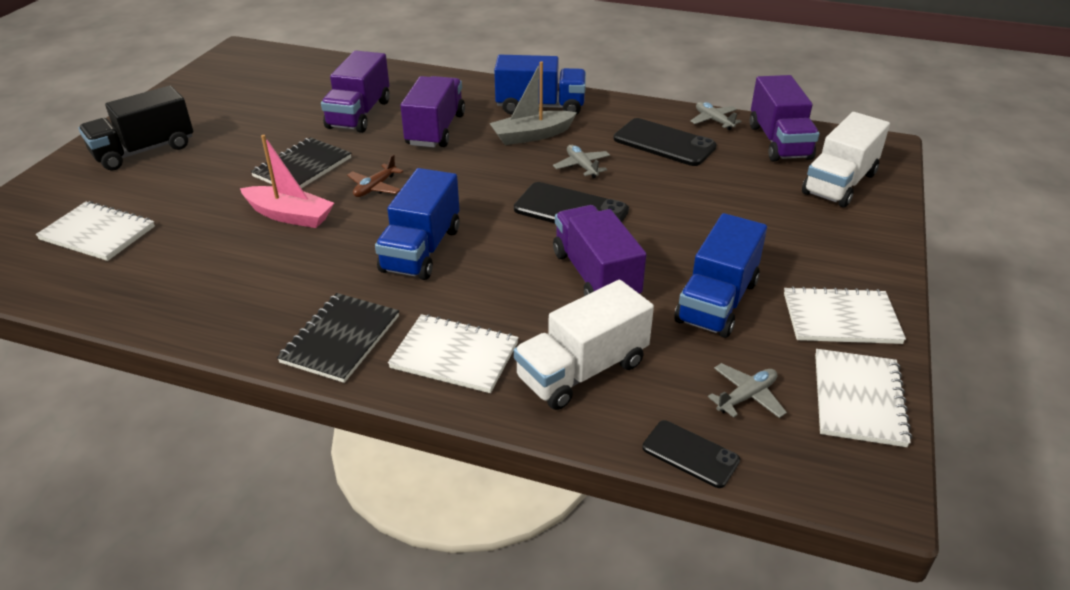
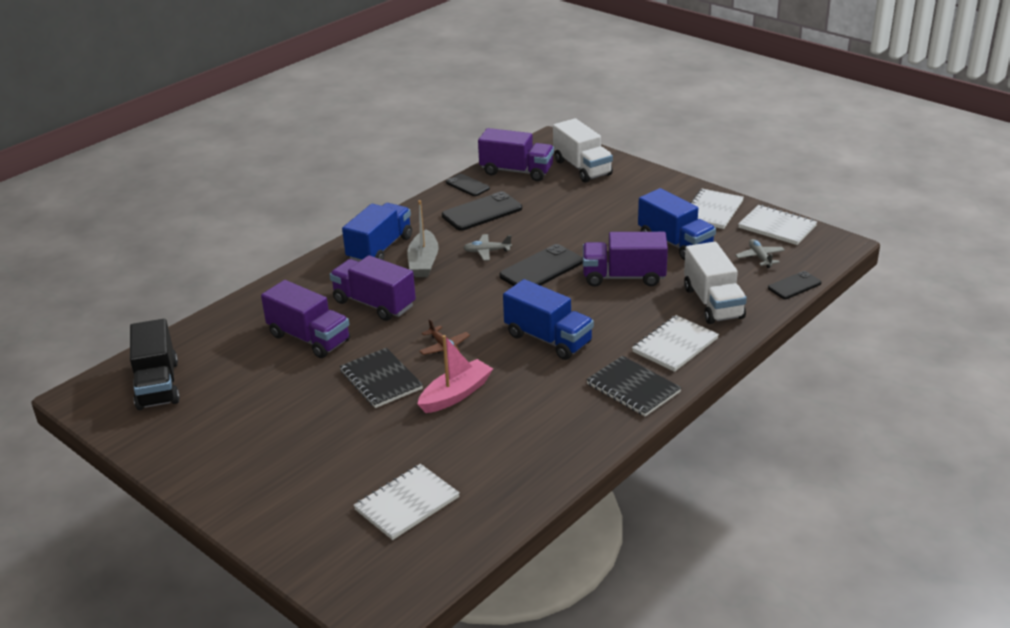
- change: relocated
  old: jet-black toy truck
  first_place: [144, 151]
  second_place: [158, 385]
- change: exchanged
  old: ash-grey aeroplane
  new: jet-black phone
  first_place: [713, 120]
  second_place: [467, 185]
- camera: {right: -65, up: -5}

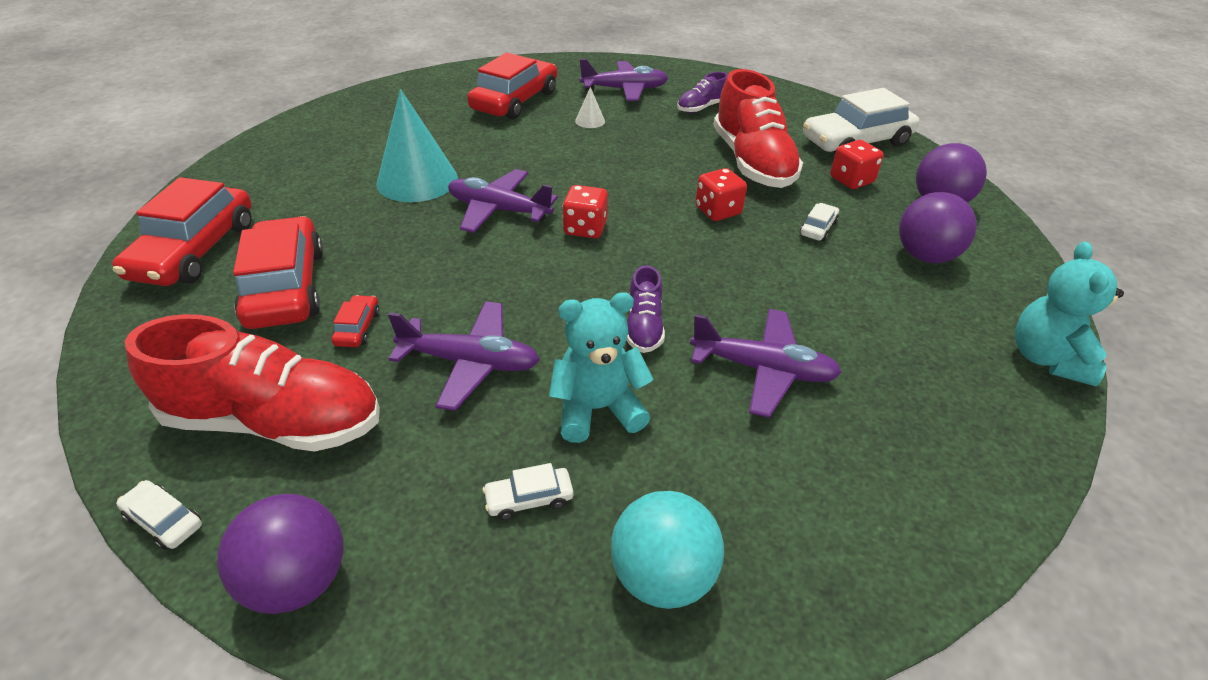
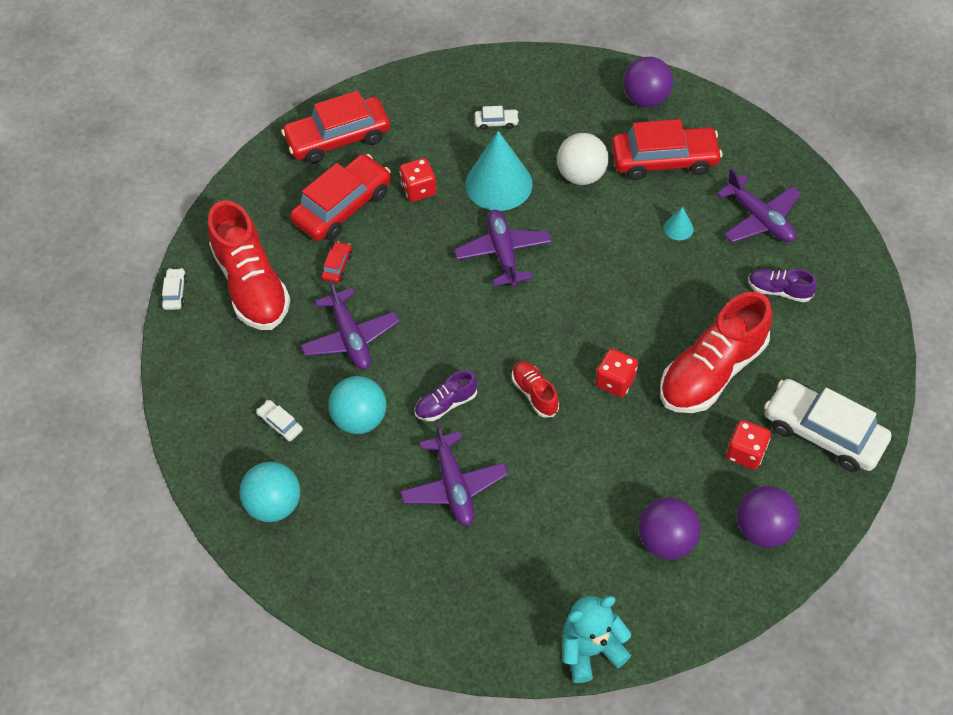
- change: appeared
  new: crimson shoe
  second_place: [534, 393]
- change: appeared
  new: snow-white ball
  second_place: [581, 175]
- change: relocated
  old: violet ball
  first_place: [298, 580]
  second_place: [646, 99]
- change: relocated
  old: crimson die
  first_place: [585, 228]
  second_place: [418, 189]
- change: relocated
  old: snow-white toy car
  first_place: [818, 228]
  second_place: [496, 122]
- change: exchanged
  old: aqua stuffed bear
  new: aqua ball
  first_place: [597, 409]
  second_place: [360, 419]
- change: colour
  old: snow-white cone shape
  new: aqua cone shape
  first_place: [590, 121]
  second_place: [678, 228]
- change: spun
  old: crimson toy car
  first_place: [358, 328]
  second_place: [337, 266]
  degrees: -45
- camera: {right: 60, up: 15}

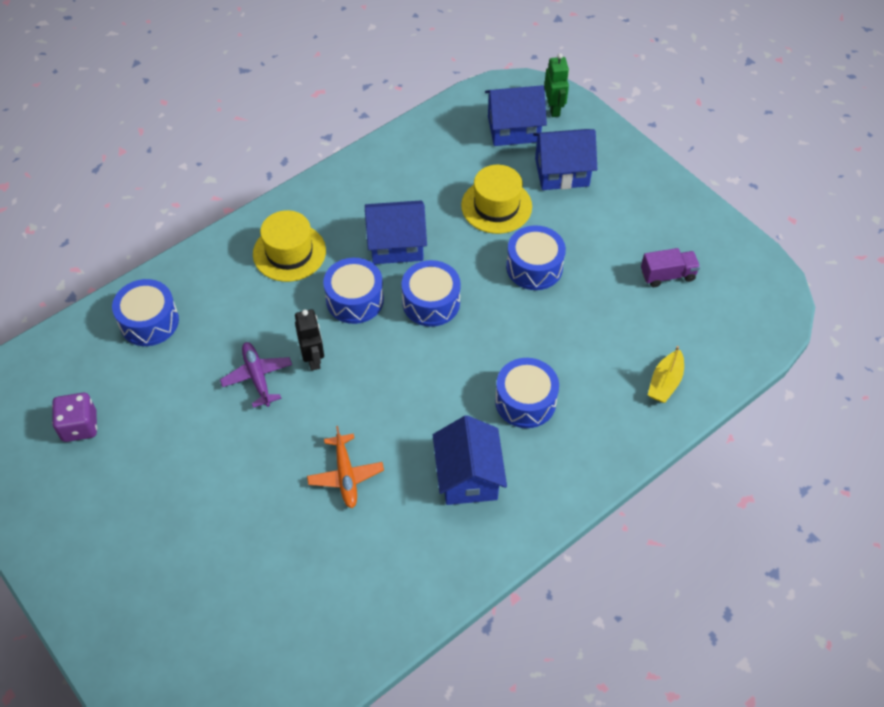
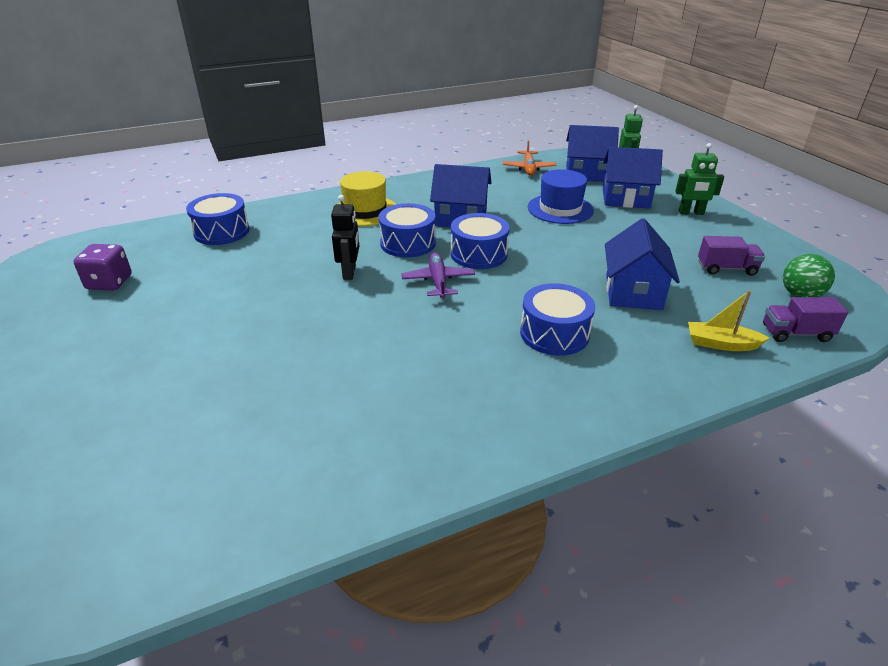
- change: missing
  old: cobalt toy drum
  first_place: [534, 267]
- change: appeared
  new: green robot figure
  second_place: [691, 213]
- change: appeared
  new: violet toy truck
  second_place: [796, 333]
- change: appeared
  new: green ball
  second_place: [800, 295]
- change: relocated
  old: violet aeroplane
  first_place: [257, 377]
  second_place: [438, 281]
- change: relocated
  old: orange-coloured aeroplane
  first_place: [345, 475]
  second_place: [528, 168]
- change: relocated
  old: cobalt toy house
  first_place: [468, 476]
  second_place: [633, 292]
- change: colour
  old: bright yellow top hat
  new: cobalt top hat
  first_place: [496, 206]
  second_place: [560, 209]
- change: spun
  old: bright yellow sailboat
  first_place: [665, 382]
  second_place: [721, 344]
  degrees: 60
- camera: {right: 15, up: -20}

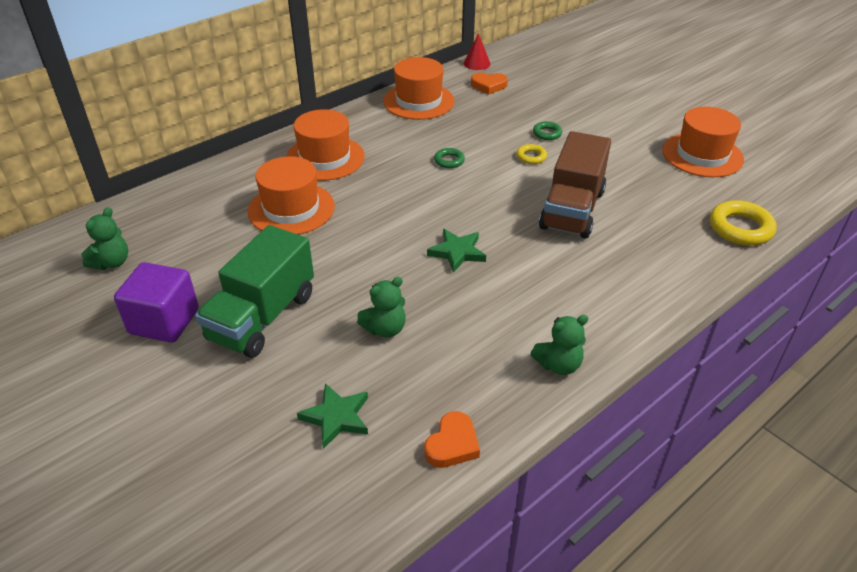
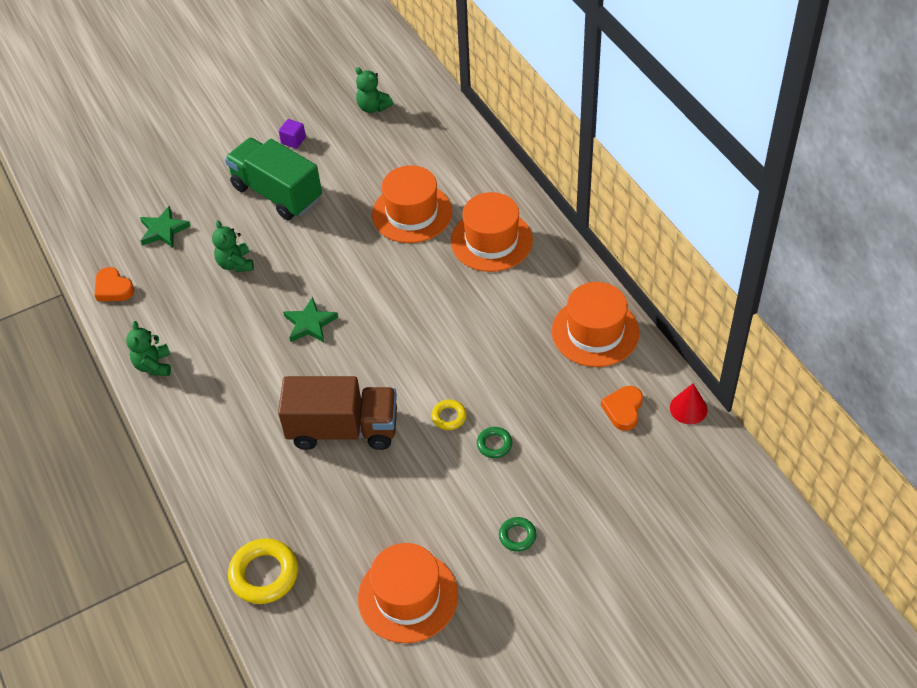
- change: relocated
  old: green ring
  first_place: [449, 161]
  second_place: [517, 536]
- change: spun
  old: russet toy truck
  first_place: [572, 210]
  second_place: [343, 429]
  degrees: 150
- change: size
  old: violet solid cube
  first_place: [164, 321]
  second_place: [293, 140]
  factor: 0.48
- camera: {right: 105, up: 10}

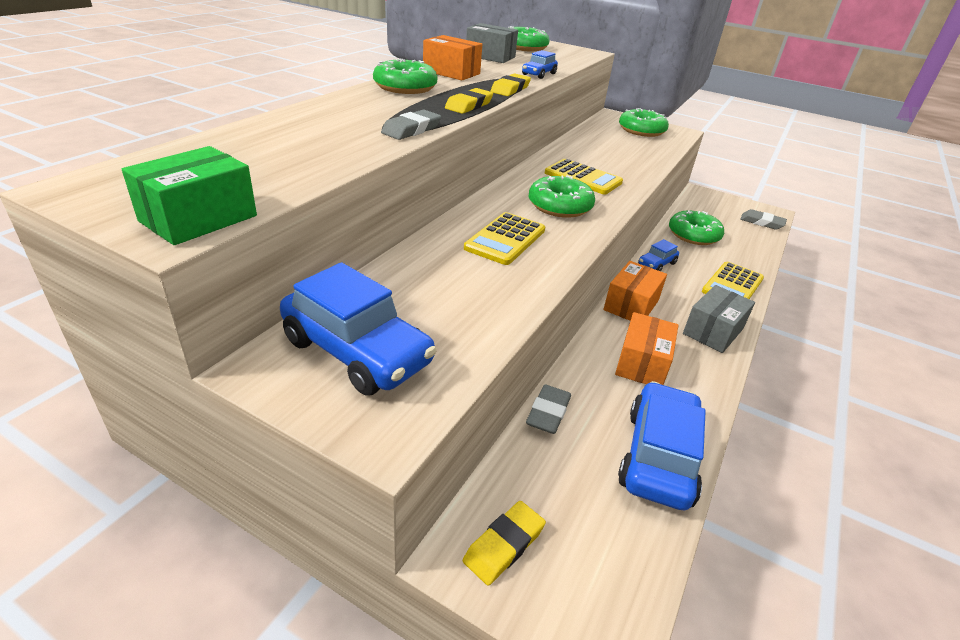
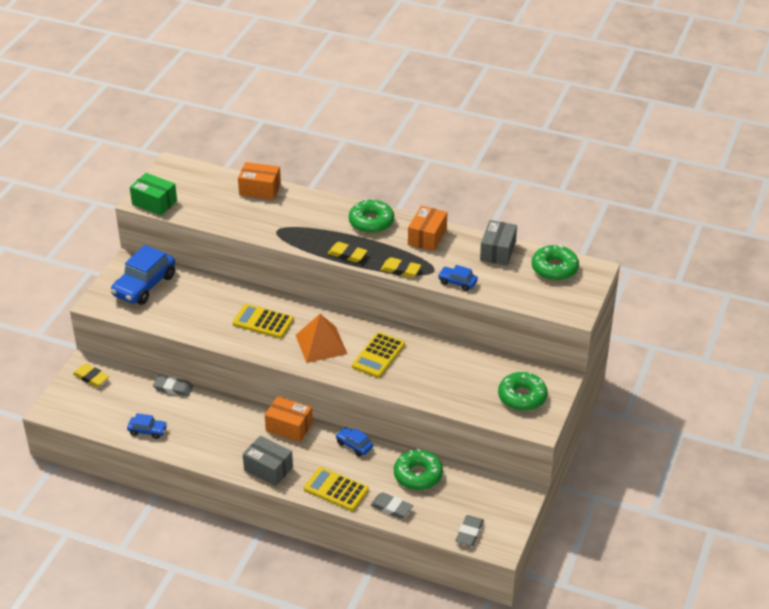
- change: relocated
  old: ash-grey pencil eraser
  first_place: [411, 130]
  second_place: [391, 508]
- change: relocated
  old: orange-coloured box
  first_place: [642, 363]
  second_place: [260, 189]
- change: exchanged
  old: green donut
  new: orange-coloured solid pyramid
  first_place: [560, 206]
  second_place: [321, 344]
- change: size
  old: cobalt toy car
  first_place: [658, 456]
  second_place: [147, 431]
  factor: 0.5
- camera: {right: 85, up: 5}

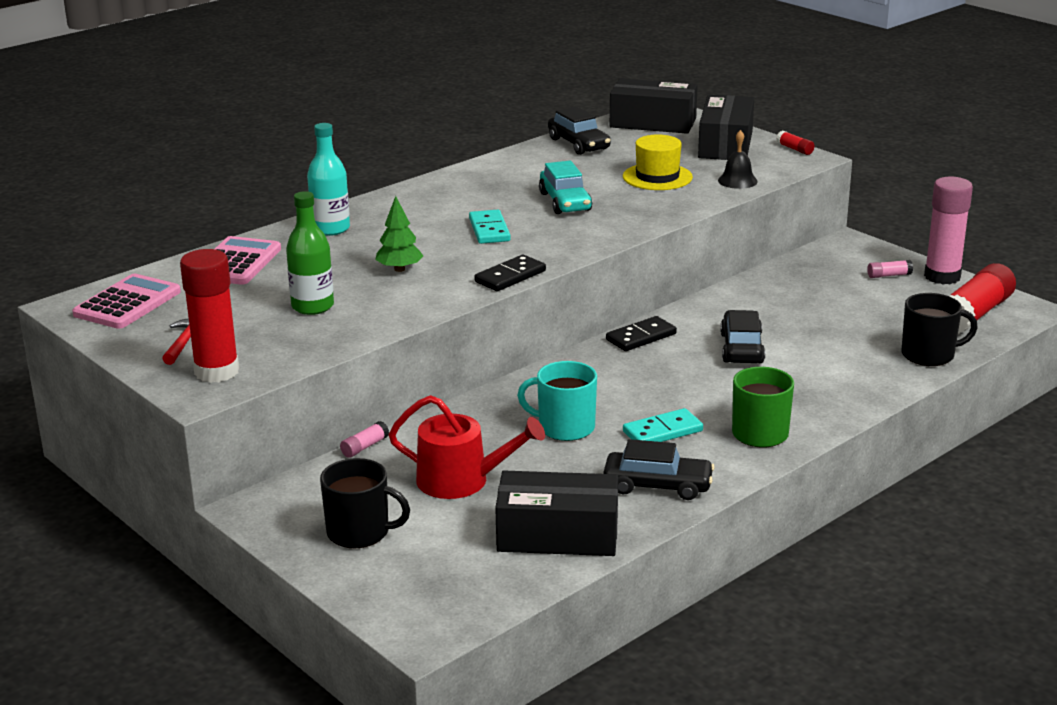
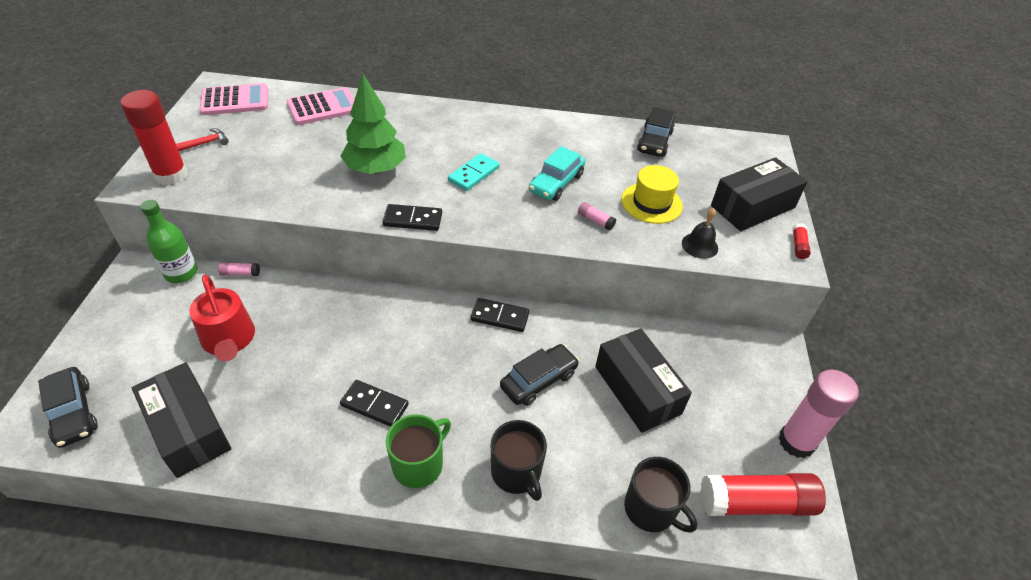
- change: missing
  old: aqua drink bottle
  first_place: [330, 229]
- change: missing
  old: aqua mug
  first_place: [565, 427]
- change: relocated
  old: green drink bottle
  first_place: [312, 306]
  second_place: [181, 273]
- change: relocated
  old: jet-black mug
  first_place: [360, 532]
  second_place: [516, 472]
- change: relocated
  old: jet-black toy car
  first_place: [657, 486]
  second_place: [73, 413]
- change: relocated
  old: jet-black box
  first_place: [653, 123]
  second_place: [637, 390]
- change: relocated
  old: rosy glue
  first_place: [889, 275]
  second_place: [595, 221]
- change: colour
  old: aqua domino
  new: jet-black domino
  first_place: [662, 431]
  second_place: [374, 405]
- change: size
  old: green tree
  first_place: [399, 269]
  second_place: [375, 169]
  factor: 1.73
- camera: {right: 45, up: 20}

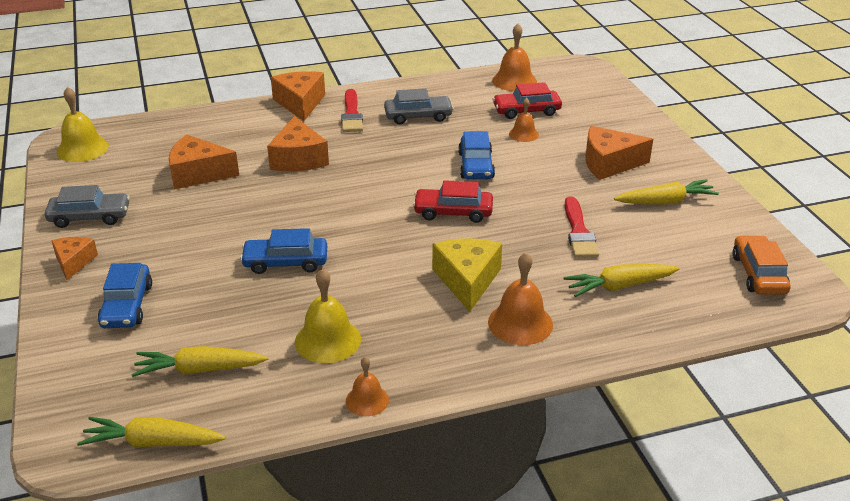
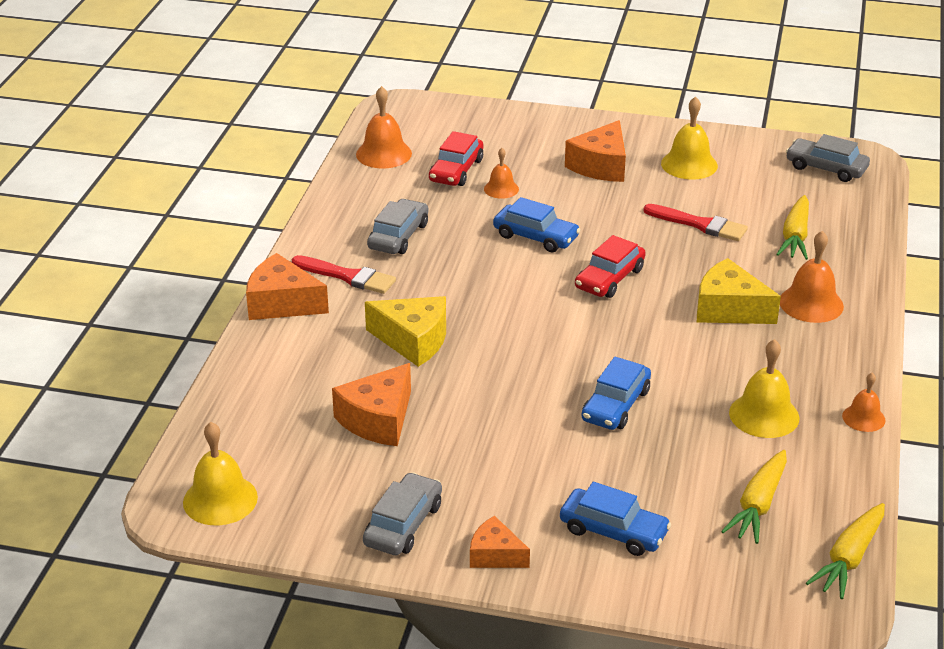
- change: exchanged
  old: bright yellow root vegetable
  new: bright yellow hand bell
  first_place: [665, 202]
  second_place: [689, 164]
- change: colour
  old: orange-coloured cheese wedge
  new: bright yellow cheese wedge
  first_place: [298, 159]
  second_place: [413, 340]
- change: colour
  old: orange-coloured toy car
  new: ash-grey toy car
  first_place: [758, 274]
  second_place: [826, 168]
- camera: {right: -60, up: 0}

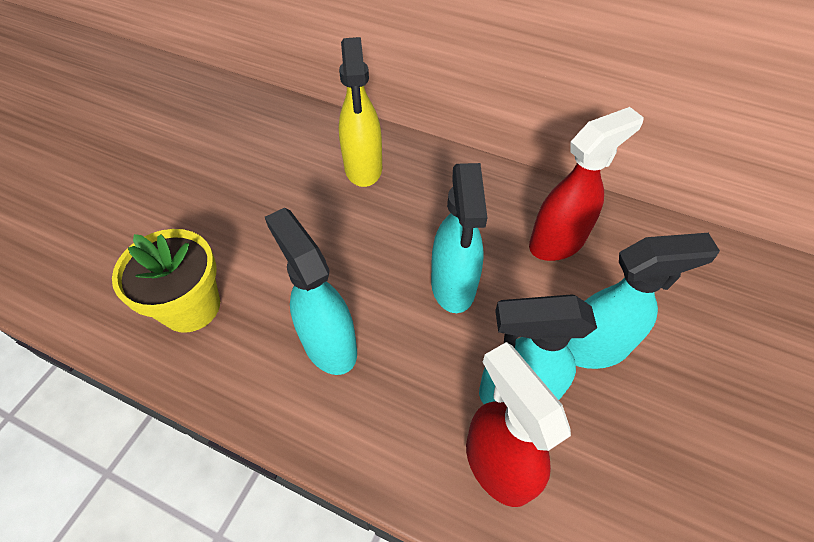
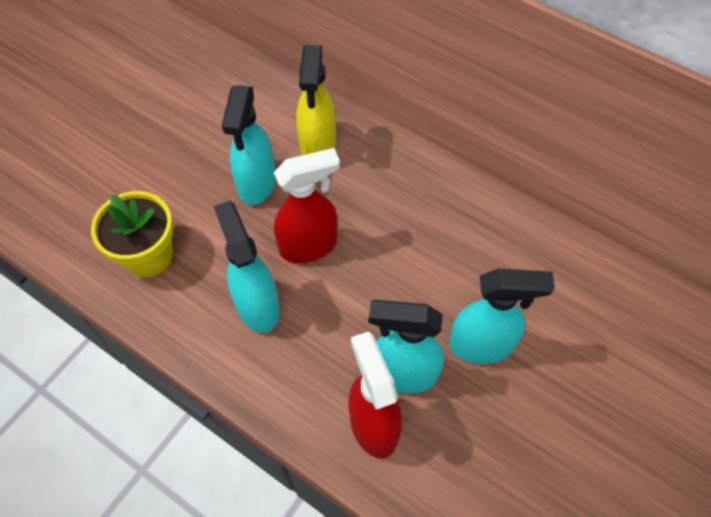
- change: relocated
  old: aqua spray bottle
  first_place: [453, 286]
  second_place: [257, 184]
- change: relocated
  old: crimson spray bottle
  first_place: [557, 242]
  second_place: [309, 245]
- camera: {right: 10, up: 5}

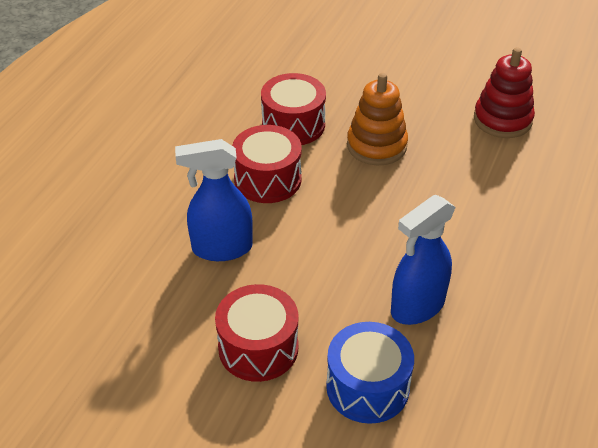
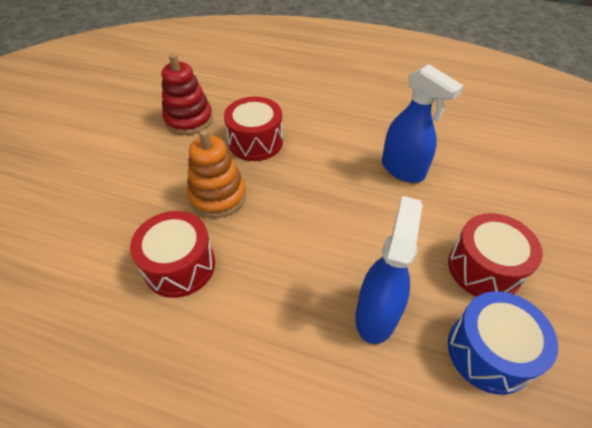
- change: relocated
  old: crimson toy drum
  first_place: [267, 179]
  second_place: [255, 142]
- change: relocated
  old: cobalt toy drum
  first_place: [367, 387]
  second_place: [489, 352]
- change: spun
  old: cobalt spray bottle
  first_place: [221, 248]
  second_place: [376, 314]
  degrees: -150
- camera: {right: -95, up: 5}

